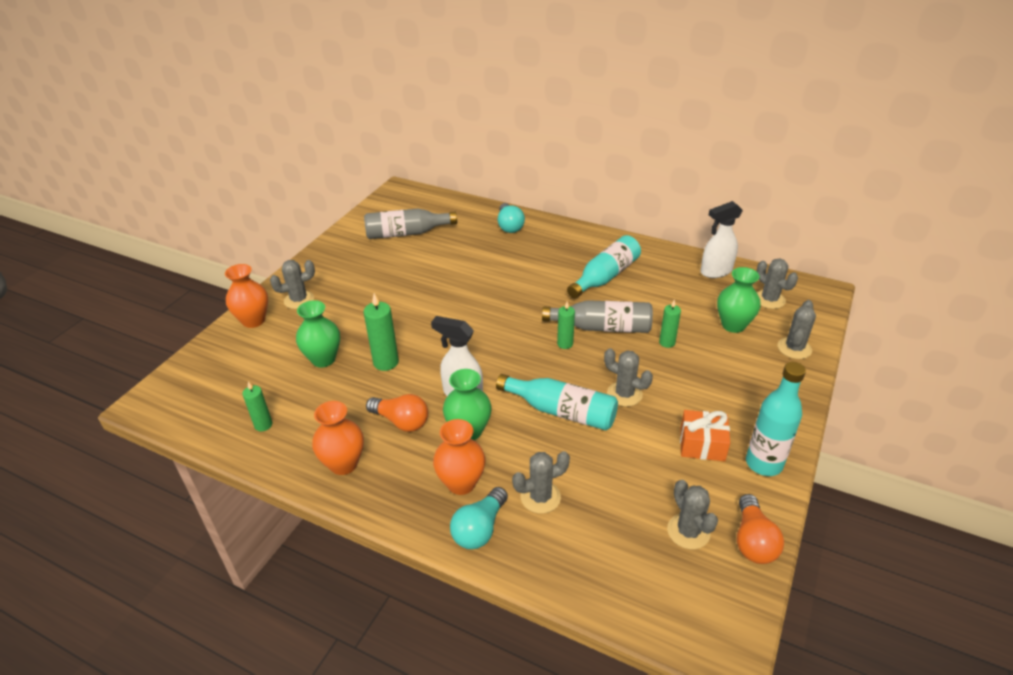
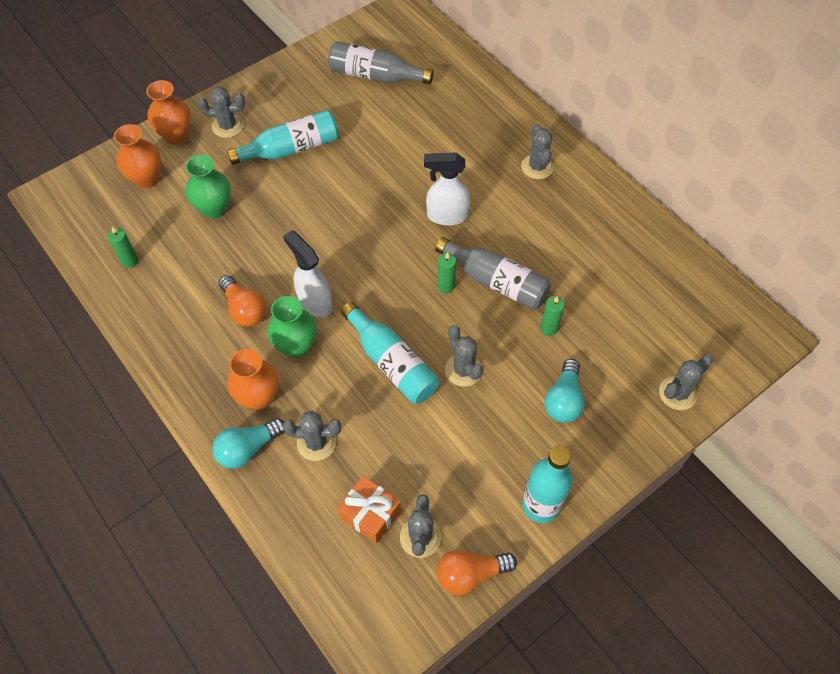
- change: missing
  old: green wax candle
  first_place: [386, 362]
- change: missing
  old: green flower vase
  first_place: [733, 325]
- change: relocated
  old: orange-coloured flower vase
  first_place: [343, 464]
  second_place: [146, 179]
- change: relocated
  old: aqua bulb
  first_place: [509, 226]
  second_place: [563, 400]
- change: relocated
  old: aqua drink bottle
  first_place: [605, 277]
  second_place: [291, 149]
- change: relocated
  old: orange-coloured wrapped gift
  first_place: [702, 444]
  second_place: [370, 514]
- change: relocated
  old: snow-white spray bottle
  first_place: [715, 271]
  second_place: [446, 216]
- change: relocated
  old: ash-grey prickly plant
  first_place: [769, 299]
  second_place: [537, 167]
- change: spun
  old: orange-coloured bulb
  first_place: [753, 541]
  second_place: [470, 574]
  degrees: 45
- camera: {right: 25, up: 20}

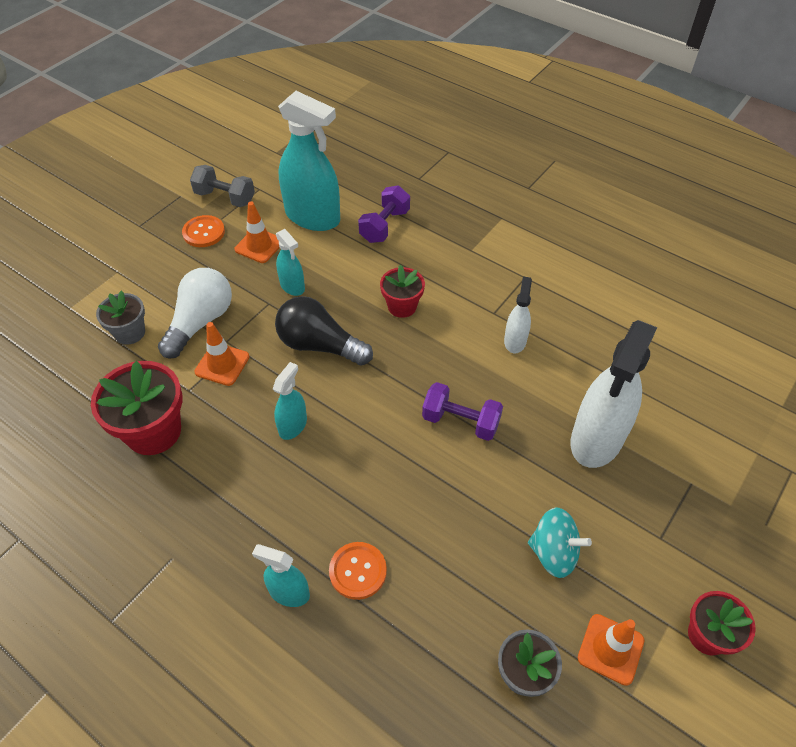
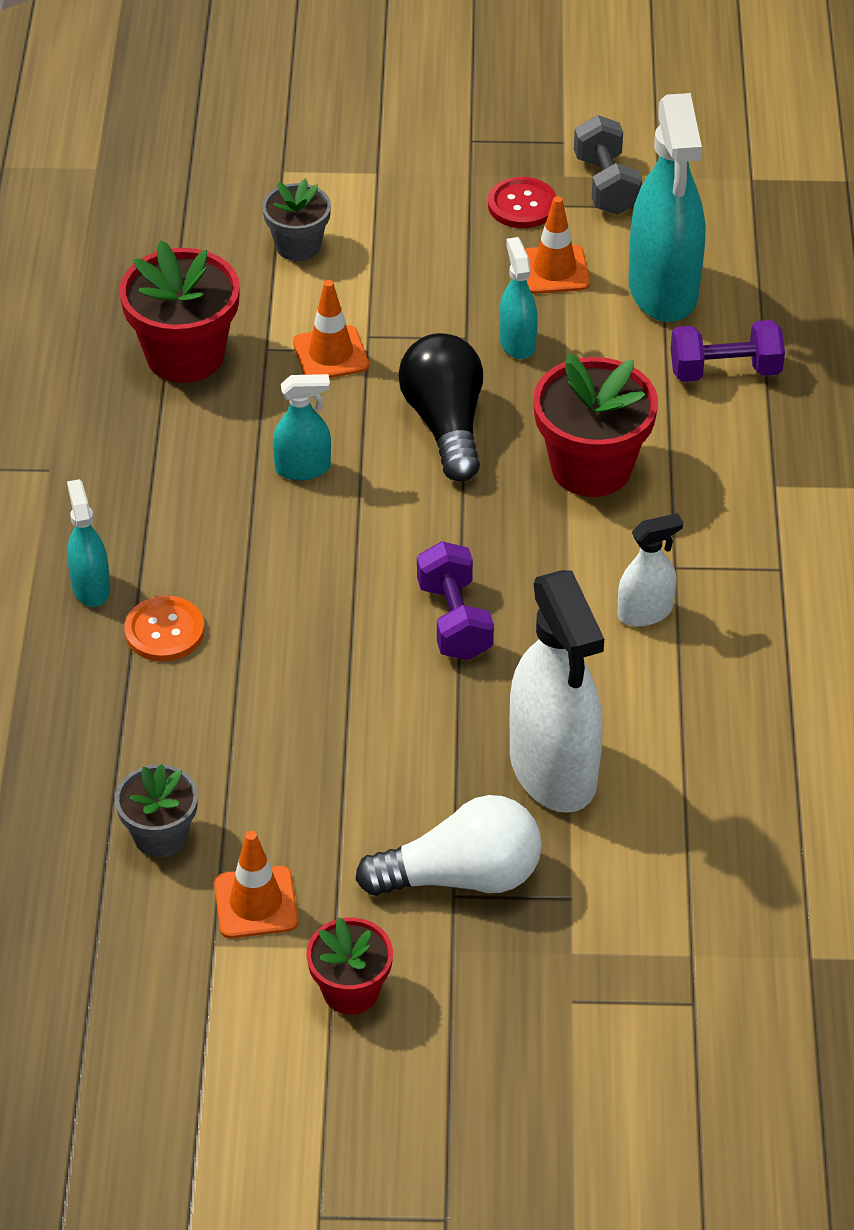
- change: missing
  old: aqua spinning top
  first_place: [554, 553]
- change: relocated
  old: snow-white bulb
  first_place: [200, 322]
  second_place: [461, 876]
- change: colour
  old: orange-coloured shirt button
  new: crimson shirt button
  first_place: [204, 232]
  second_place: [522, 205]
- change: spun
  old: aqua spray bottle
  first_place: [292, 286]
  second_place: [517, 343]
  degrees: 150
- change: spun
  old: snow-white spray bottle
  first_place: [596, 439]
  second_place: [553, 770]
  degrees: -105
- change: size
  old: crimson plant pot
  first_place: [402, 306]
  second_place: [591, 467]
  factor: 1.67
- camera: {right: 55, up: -5}

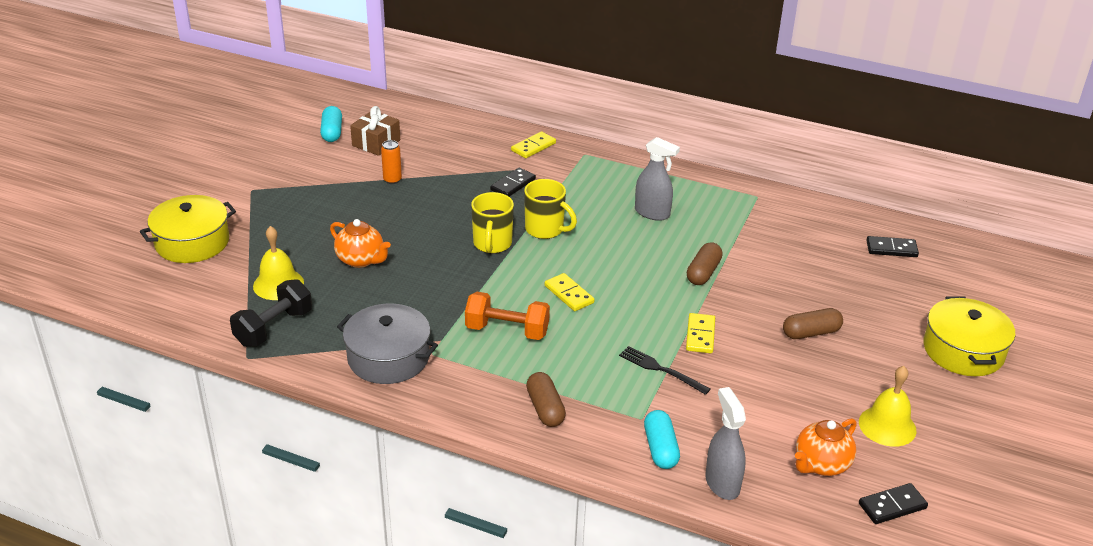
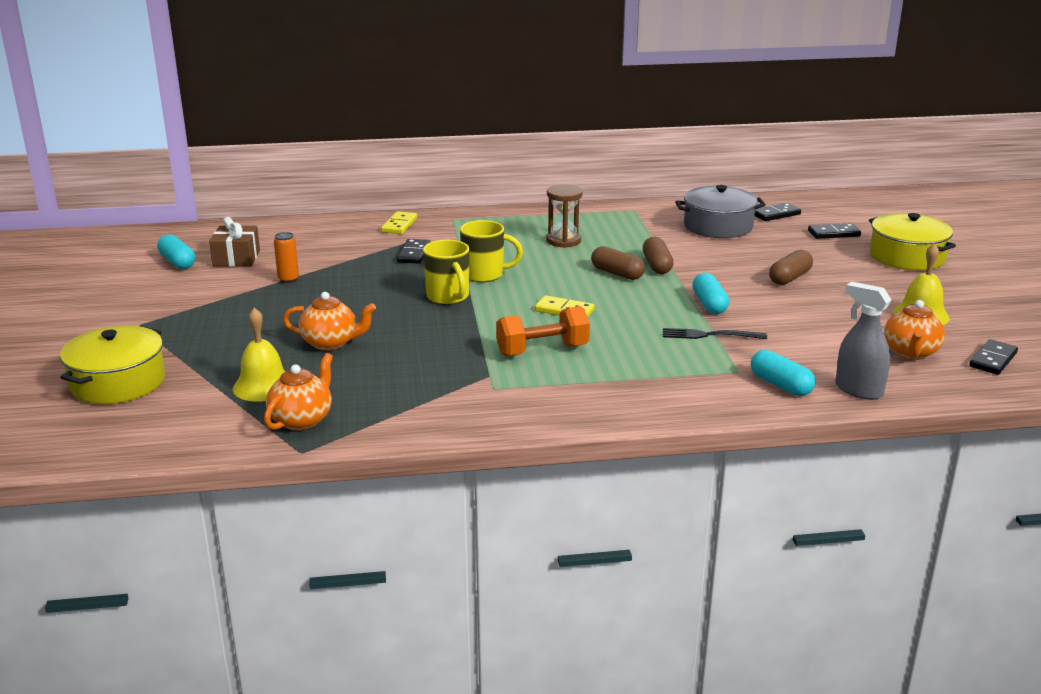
- change: appeared
  new: jet-black domino
  second_place: [834, 233]
- change: relocated
  old: ash-grey pot
  first_place: [388, 358]
  second_place: [718, 226]
- change: relocated
  old: russet pill
  first_place: [545, 408]
  second_place: [617, 273]
- change: exchanged
  old: jet-black dumbbell
  new: orange-coloured china teapot
  first_place: [274, 328]
  second_place: [302, 420]
- change: exchanged
  old: ash-grey spray bottle
  new: russet sand timer
  first_place: [652, 213]
  second_place: [563, 241]
- change: exchanged
  old: bright yellow domino
  new: aqua pill
  first_place: [700, 335]
  second_place: [709, 304]
- camera: {right: -30, up: -10}

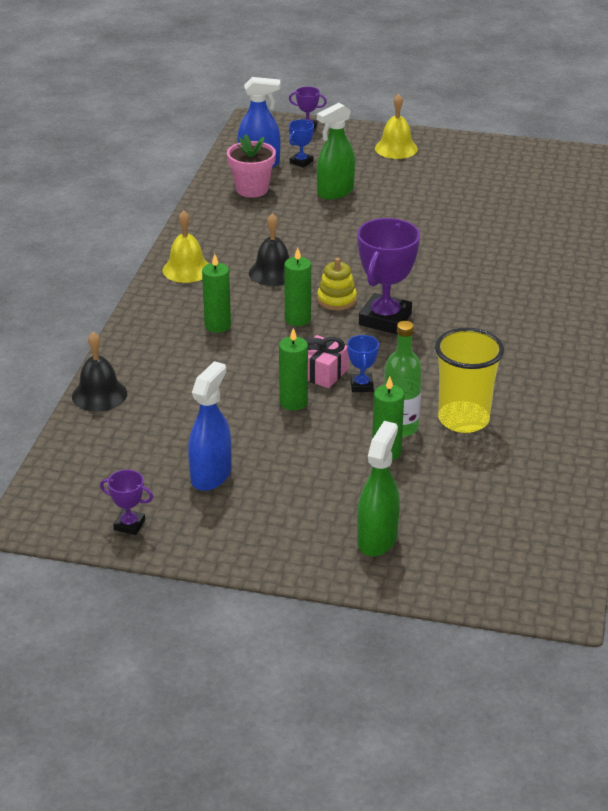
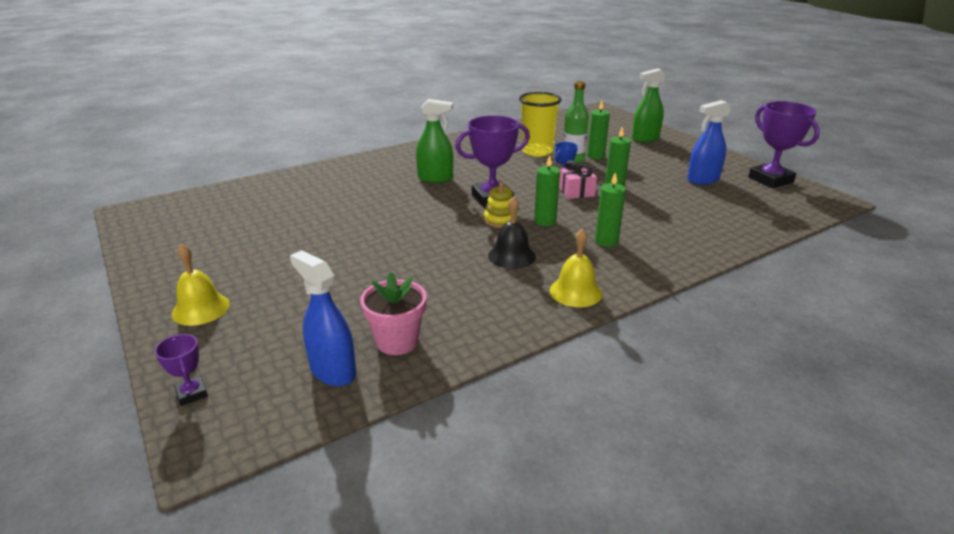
- change: missing
  old: jet-black hand bell
  first_place: [99, 394]
- change: missing
  old: cobalt prize cup
  first_place: [301, 162]
- change: relocated
  old: green spray bottle
  first_place: [335, 192]
  second_place: [435, 178]
- change: size
  old: violet prize cup
  first_place: [129, 525]
  second_place: [770, 180]
  factor: 2.06
- camera: {right: -135, up: -5}

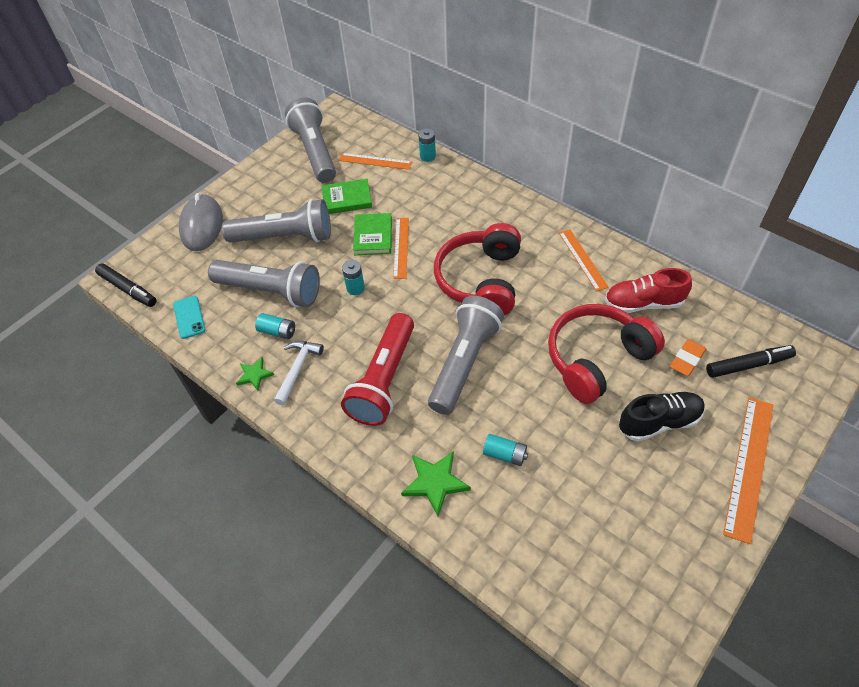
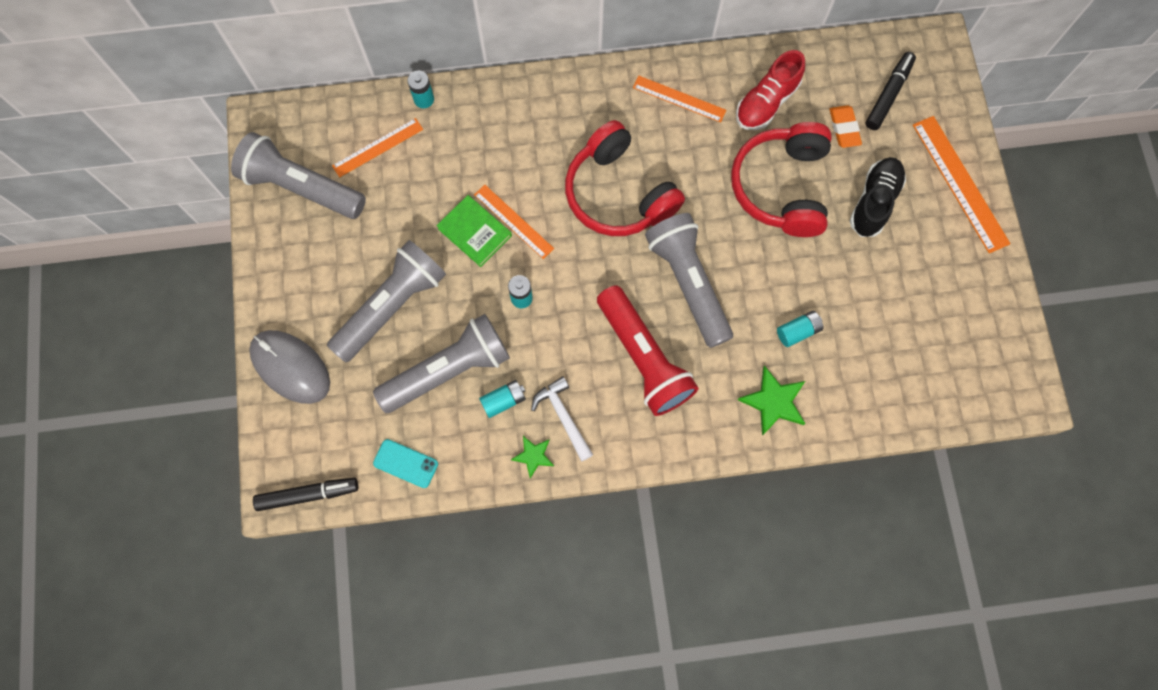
- change: missing
  old: green hardcover
  first_place: [347, 199]
- camera: {right: -50, up: 20}

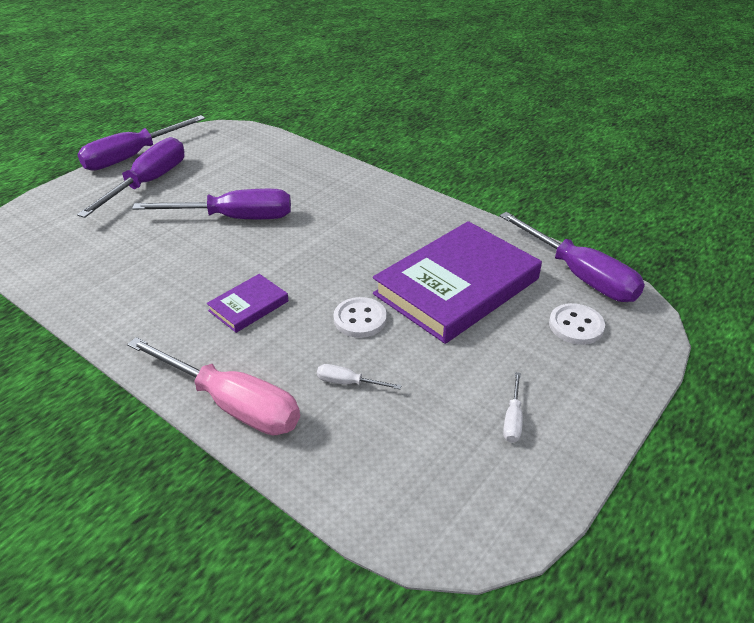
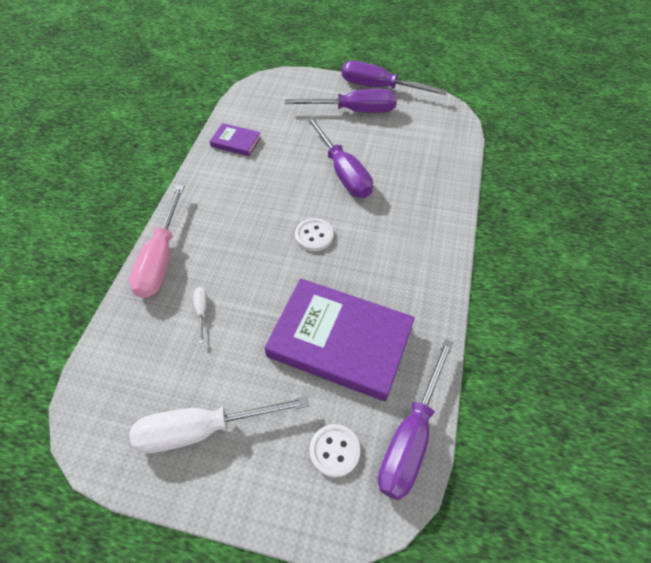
- change: relocated
  old: violet hardcover
  first_place: [248, 306]
  second_place: [236, 142]
- change: relocated
  old: snow-white shirt button
  first_place: [360, 319]
  second_place: [314, 236]
- change: size
  old: snow-white screwdriver
  first_place: [513, 419]
  second_place: [203, 429]
  factor: 2.38
- camera: {right: 65, up: 15}

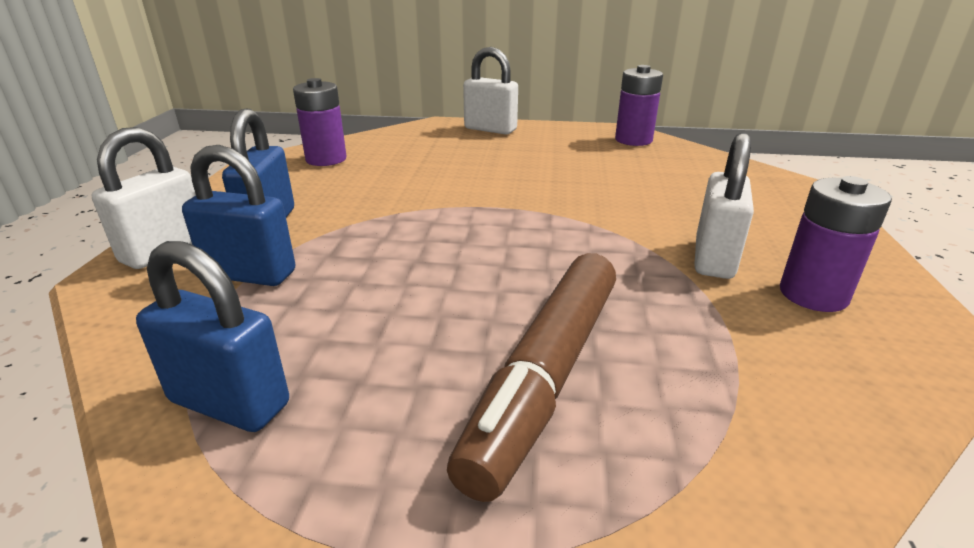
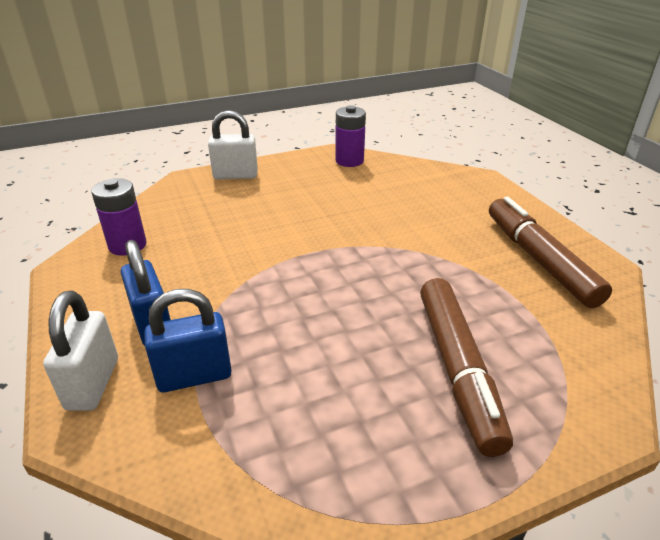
- change: missing
  old: cobalt small lock
  first_place: [230, 403]
- change: missing
  old: snow-white small lock
  first_place: [713, 258]
- change: exchanged
  old: violet power cell
  new: russet marker pen
  first_place: [813, 294]
  second_place: [539, 260]
- camera: {right: -30, up: 5}

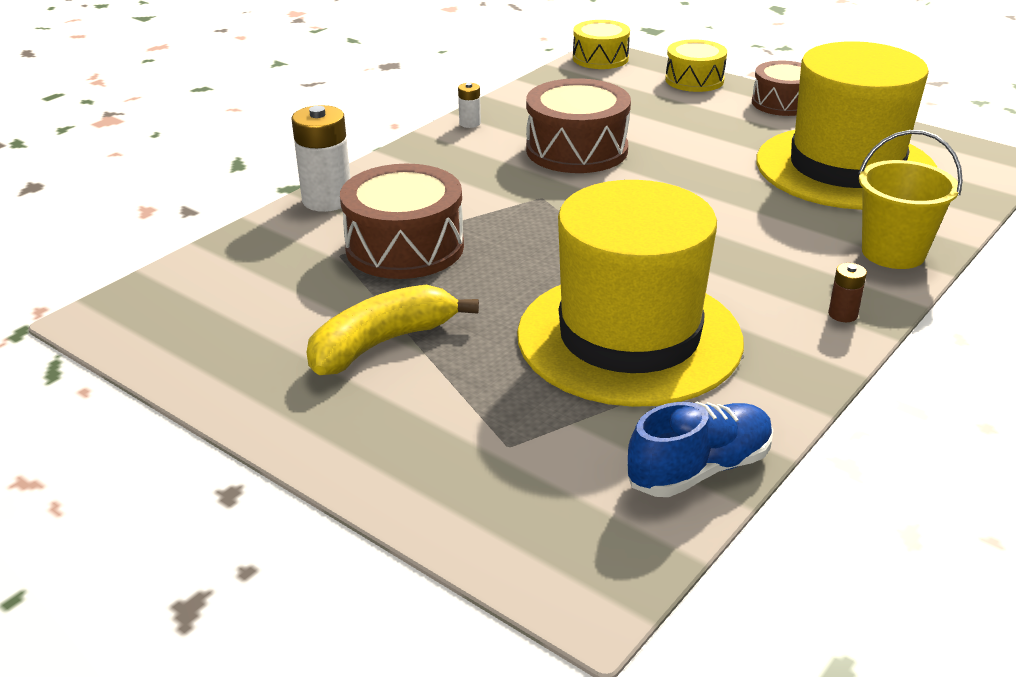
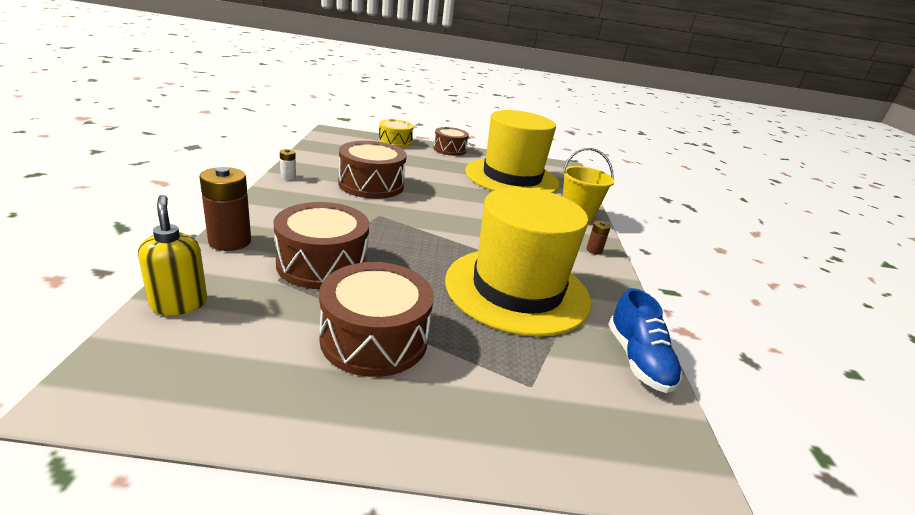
- change: missing
  old: bright yellow toy drum
  first_place: [600, 58]
- change: appeared
  new: bright yellow pump bottle
  second_place: [179, 304]
- change: exchanged
  old: bright yellow banana
  new: russet toy drum
  first_place: [381, 343]
  second_place: [374, 338]
- change: colour
  old: snow-white power cell
  new: russet power cell
  first_place: [327, 200]
  second_place: [230, 241]
- change: spun
  old: cobalt shoe
  first_place: [699, 469]
  second_place: [638, 360]
  degrees: 150
- camera: {right: -40, up: -5}

